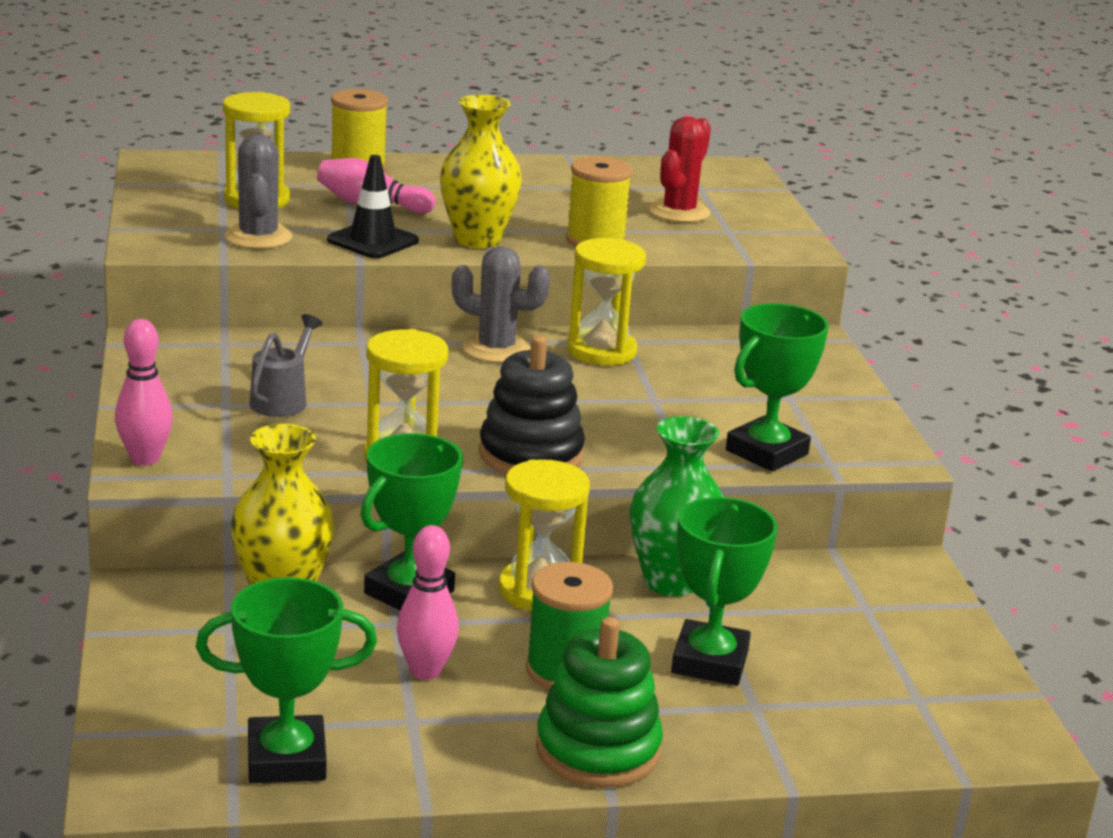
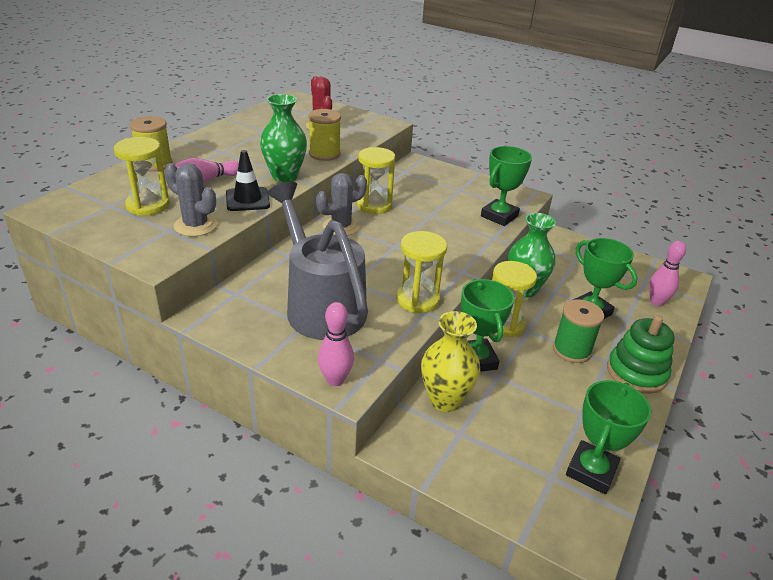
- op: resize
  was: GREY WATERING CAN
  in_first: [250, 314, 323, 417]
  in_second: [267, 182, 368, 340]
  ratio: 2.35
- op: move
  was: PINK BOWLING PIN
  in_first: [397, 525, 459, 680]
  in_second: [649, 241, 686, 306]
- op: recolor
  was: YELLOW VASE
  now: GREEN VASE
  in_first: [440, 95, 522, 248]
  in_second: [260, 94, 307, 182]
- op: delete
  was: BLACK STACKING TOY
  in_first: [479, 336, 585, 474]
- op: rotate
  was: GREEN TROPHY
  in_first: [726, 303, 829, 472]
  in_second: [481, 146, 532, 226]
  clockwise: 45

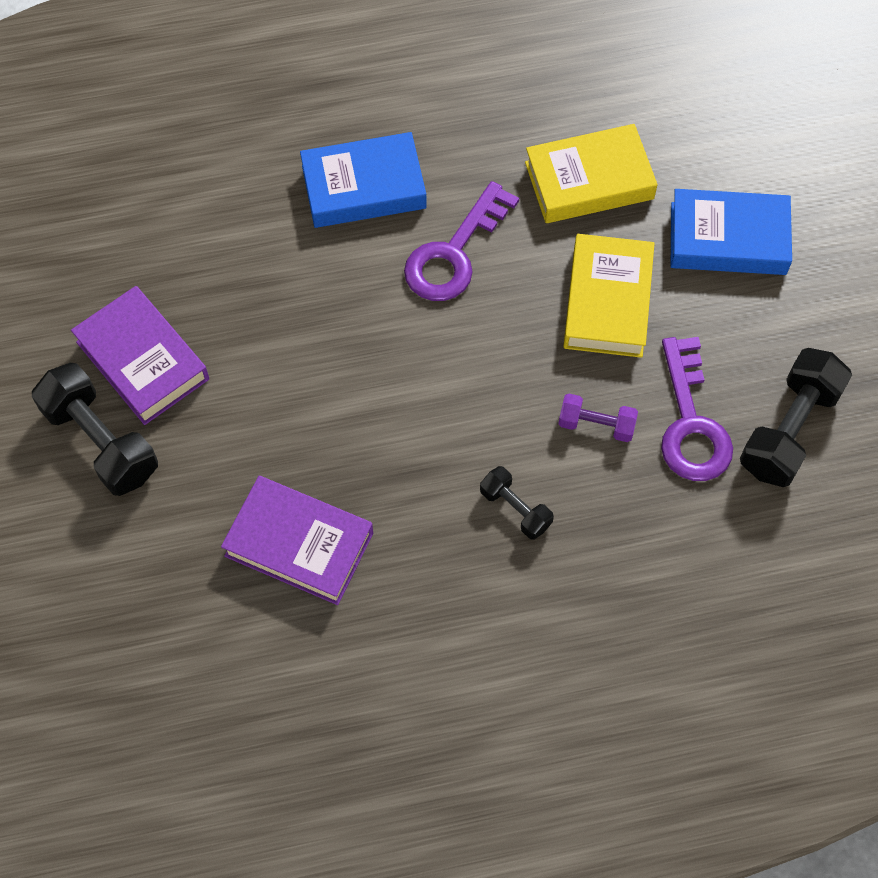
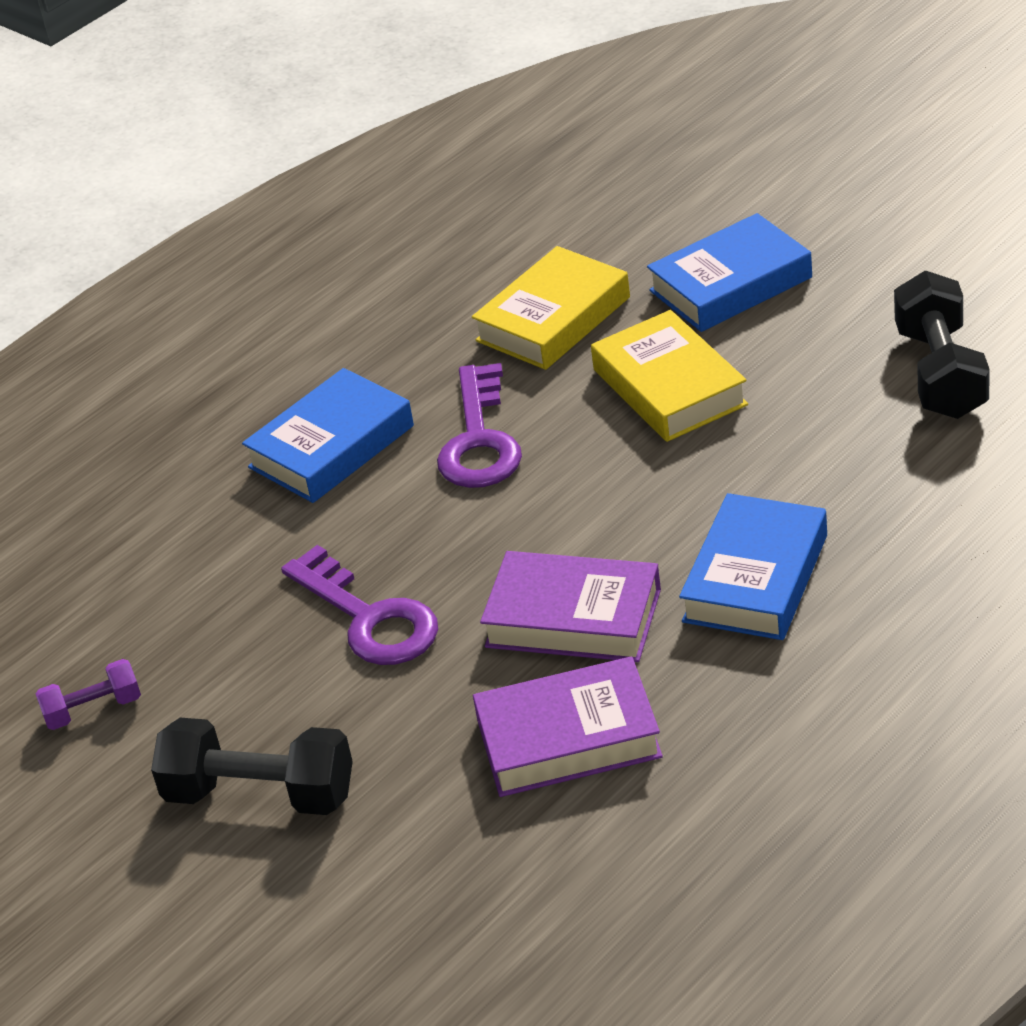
- op: move
  was: PURPLE BOOK
  in_first: [71, 286, 209, 425]
  in_second: [480, 551, 661, 662]
- op: replace
  was: BLACK DUMBBELL
  now: BLUE BOOK
  in_first: [480, 466, 554, 540]
  in_second: [679, 493, 827, 640]
- op: move
  was: PURPLE DUMBBELL
  in_first: [558, 394, 638, 442]
  in_second: [35, 659, 141, 730]
- op: move
  was: PURPLE KEY
  in_first: [661, 337, 733, 481]
  in_second: [281, 545, 438, 665]

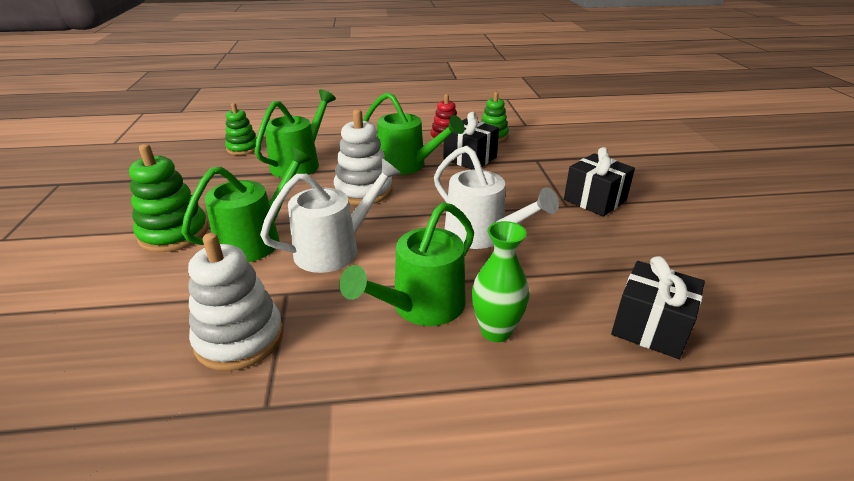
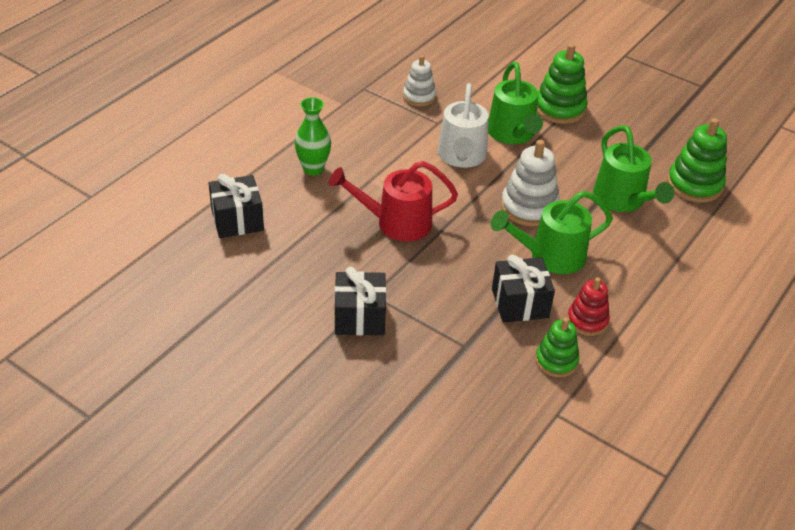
- op: resize
  was: WHITE STACKING TOY
  in_first: [188, 233, 283, 371]
  in_second: [403, 55, 436, 106]
  ratio: 0.65
- op: resize
  was: GREEN STACKING TOY
  in_first: [225, 103, 257, 155]
  in_second: [667, 118, 727, 203]
  ratio: 1.55
- op: delete
  was: GREEN WATERING CAN
  in_first: [339, 202, 474, 326]
- op: recolor
  was: WHITE WATERING CAN
  now: RED WATERING CAN
  in_first: [434, 146, 559, 249]
  in_second: [329, 161, 458, 242]

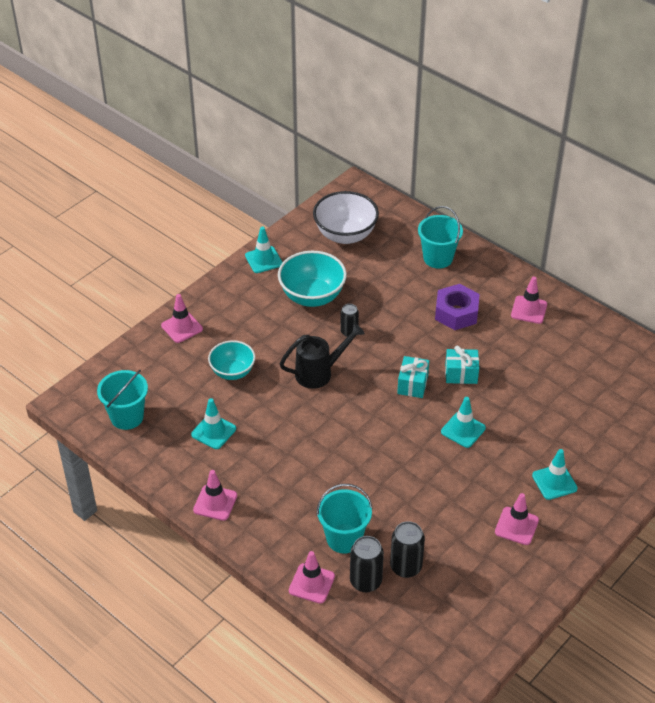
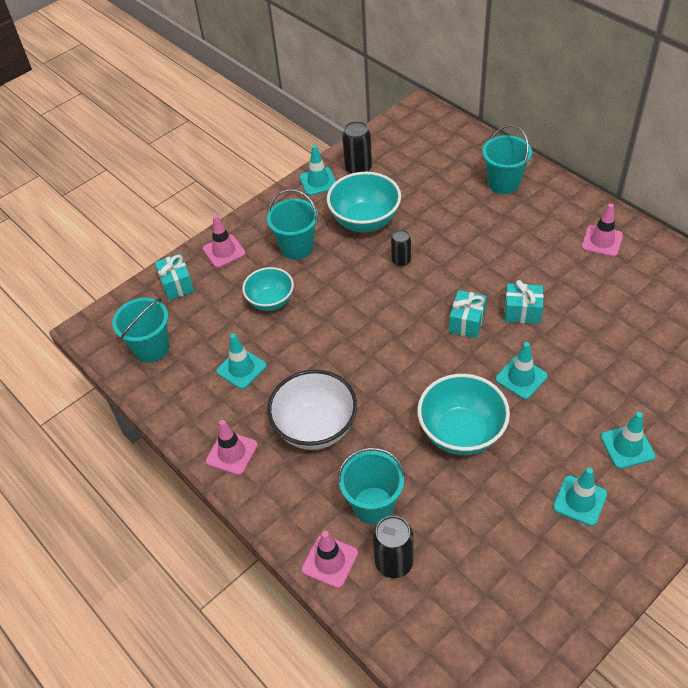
- op: delete
  was: BLACK WATERING CAN
  in_first: [280, 323, 365, 389]
- op: move
  was: WHITE BOWL
  in_first: [313, 191, 379, 244]
  in_second: [267, 370, 357, 450]
- op: move
  was: BLACK CAN
  in_first: [390, 521, 425, 578]
  in_second: [342, 121, 372, 174]
- op: delete
  was: PURPLE NUT
  in_first: [435, 284, 480, 330]
- op: recolor
  was: PINK TRAFFIC CONE
  now: TURQUOISE TRAFFIC CONE
  in_first: [495, 493, 539, 545]
  in_second: [553, 468, 607, 526]
- op: insert
  now: TURQUOISE GIFT
  in_second: [155, 254, 194, 300]
- op: insert
  now: TURQUOISE BUCKET
  in_second: [267, 189, 318, 260]
- op: insert
  now: TURQUOISE BOWL
  in_second: [417, 374, 510, 455]

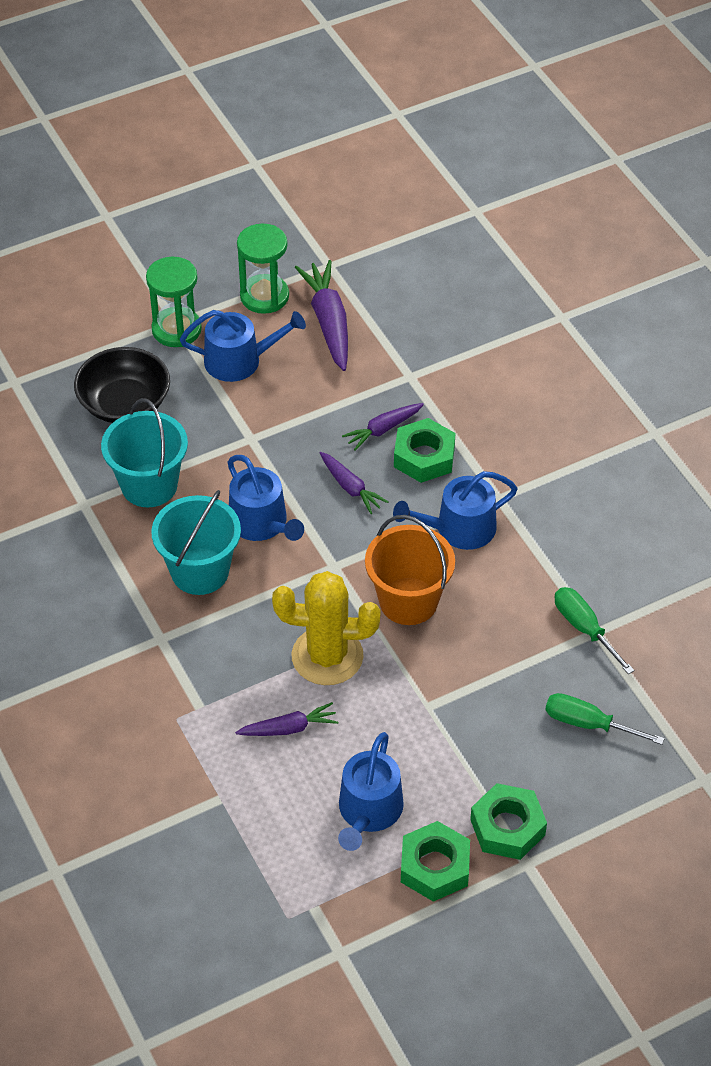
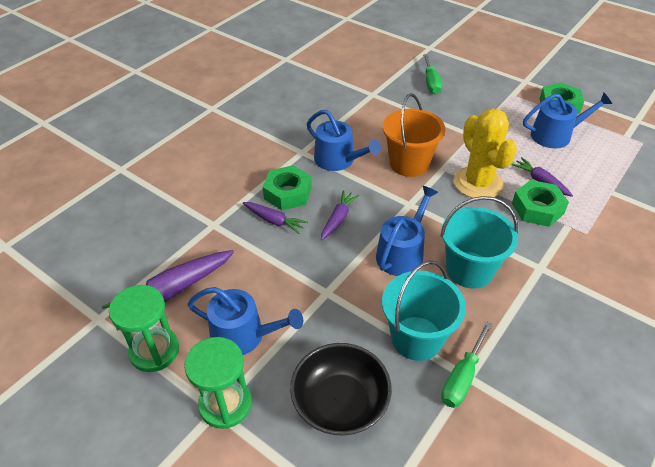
- op: rotate
  was: BLUE WATERING CAN
  in_first: [180, 310, 306, 382]
  in_second: [188, 287, 303, 355]
  clockwise: 135
- op: move
  was: GREEN NUT
  in_first: [470, 783, 547, 860]
  in_second: [512, 180, 569, 227]
- op: move
  was: GREEN SCREWDRIVER
  in_first: [555, 587, 635, 674]
  in_second: [441, 321, 492, 408]

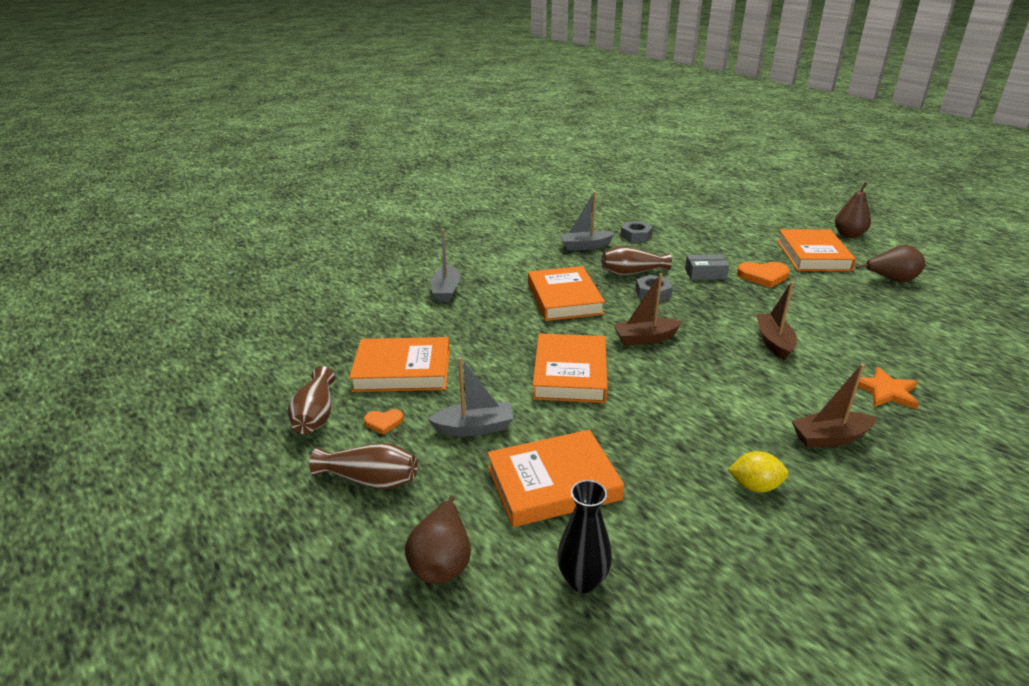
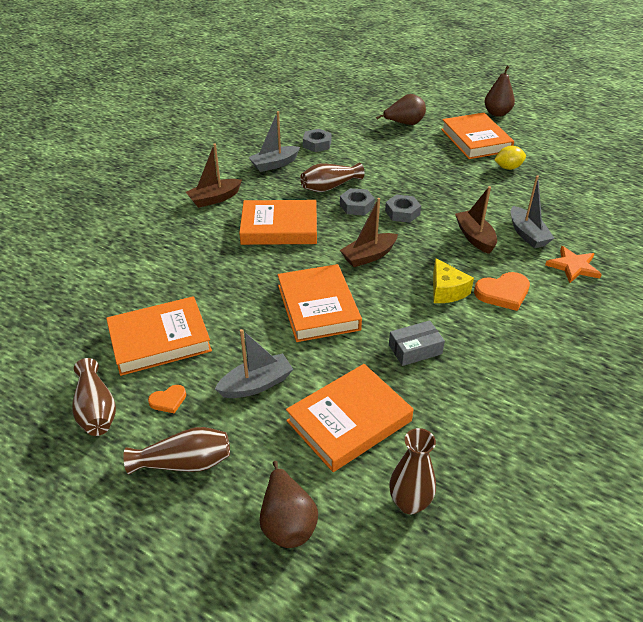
- op: move
  was: GREY BOAT
  in_first: [431, 229, 460, 302]
  in_second: [511, 175, 554, 248]
- op: rotate
  was: ORANGE BOOK
  in_first: [528, 266, 605, 321]
  in_second: [239, 200, 317, 245]
  clockwise: -60
- op: recolor
  was: BLACK VASE
  now: BROWN VASE
  in_first: [557, 480, 612, 593]
  in_second: [389, 428, 436, 514]
- op: move
  was: GREY BOX
  in_first: [685, 254, 729, 280]
  in_second: [389, 320, 445, 366]
- op: move
  was: YELLOW LEMON
  in_first: [728, 451, 788, 492]
  in_second: [494, 146, 526, 170]
- op: move
  was: ORANGE HEART
  in_first: [737, 262, 790, 288]
  in_second: [474, 272, 530, 311]
- op: move
  was: BROWN BOAT
  in_first: [792, 364, 877, 448]
  in_second: [186, 143, 242, 208]
- op: move
  was: BROWN PEAR
  in_first: [856, 245, 925, 282]
  in_second: [376, 94, 426, 125]
- op: insert
  now: GREY NUT
  in_second: [385, 195, 421, 223]
- op: insert
  now: YELLOW CHEESE
  in_second: [433, 258, 474, 303]

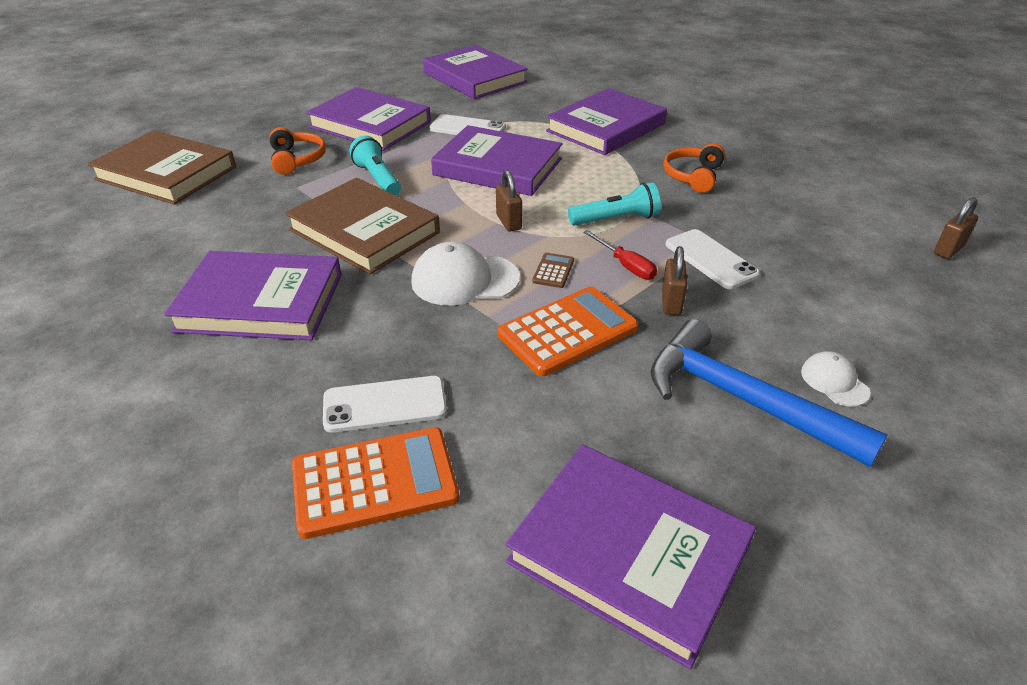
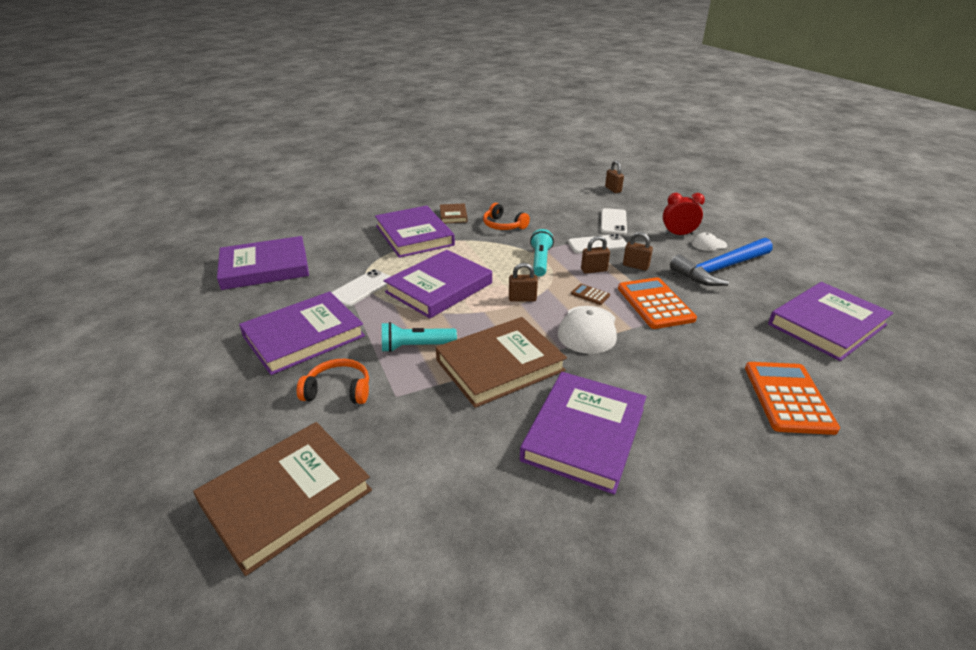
- op: move
  was: WHITE PHONE
  in_first: [323, 376, 447, 433]
  in_second: [601, 208, 627, 235]
- op: replace
  was: RED SCREWDRIVER
  now: BROWN PADLOCK
  in_first: [583, 230, 657, 280]
  in_second: [581, 236, 610, 274]
- op: insert
  now: BROWN BOOK
  in_second: [440, 203, 468, 223]
- op: insert
  now: RED CLOCK
  in_second: [663, 193, 705, 235]

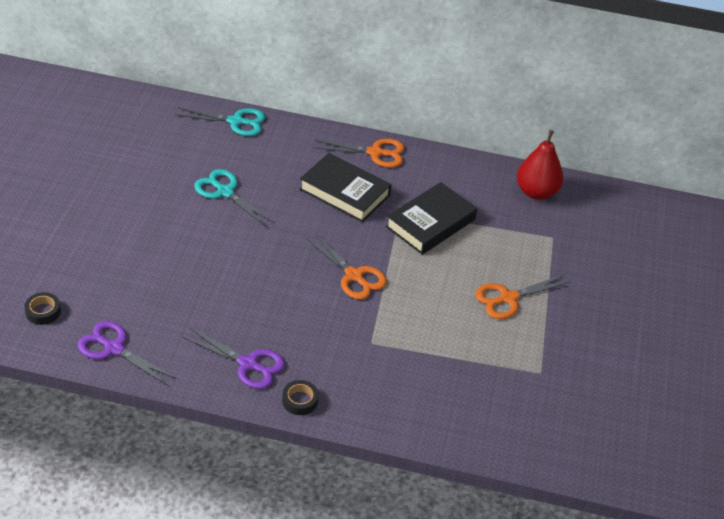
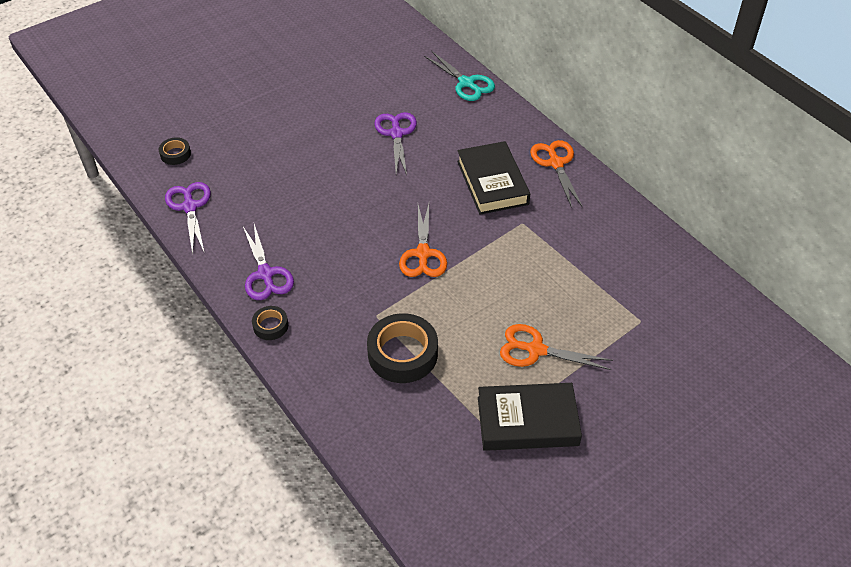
- op: recolor
  was: TURQUOISE SCISSORS
  now: PURPLE SCISSORS
  in_first: [194, 169, 274, 227]
  in_second: [374, 112, 417, 175]
- op: rotate
  was: ORANGE SCISSORS
  in_first: [313, 139, 405, 168]
  in_second: [530, 140, 583, 208]
  clockwise: -150
- op: move
  was: BLACK BOOK
  in_first: [386, 182, 477, 255]
  in_second: [478, 383, 582, 451]
- op: delete
  was: RED PEAR
  in_first: [517, 130, 563, 200]
- op: insert
  now: BLACK TAPE
  in_second: [367, 313, 438, 383]

